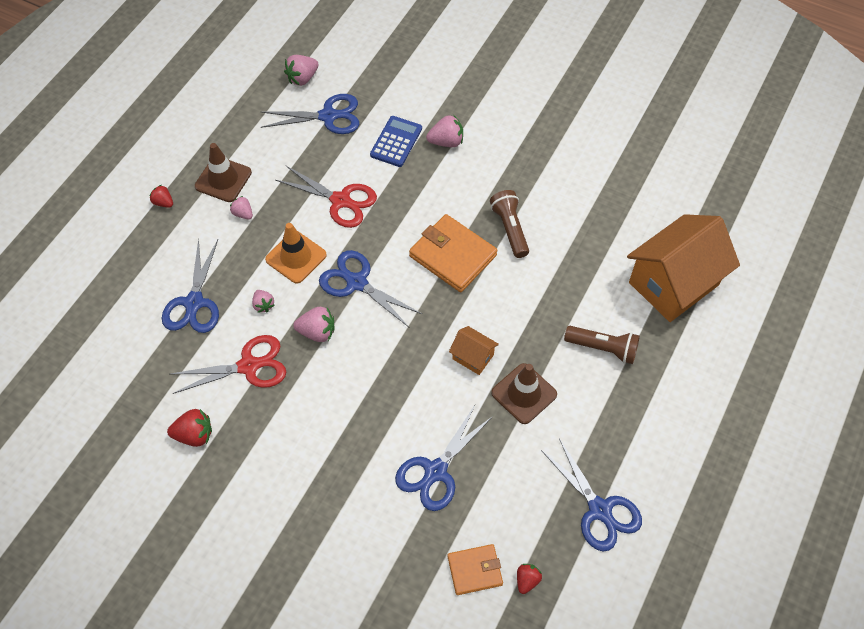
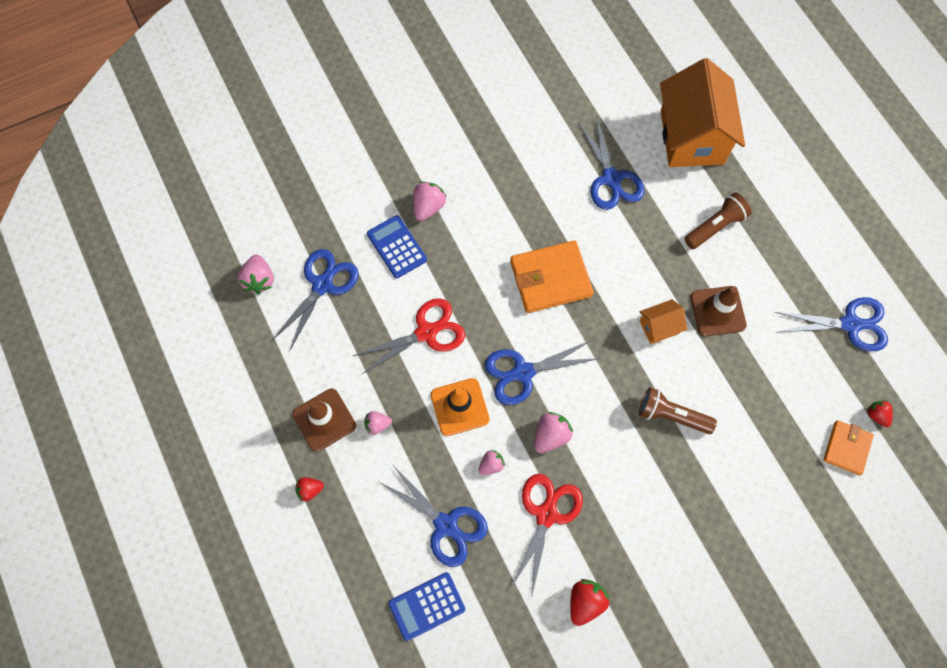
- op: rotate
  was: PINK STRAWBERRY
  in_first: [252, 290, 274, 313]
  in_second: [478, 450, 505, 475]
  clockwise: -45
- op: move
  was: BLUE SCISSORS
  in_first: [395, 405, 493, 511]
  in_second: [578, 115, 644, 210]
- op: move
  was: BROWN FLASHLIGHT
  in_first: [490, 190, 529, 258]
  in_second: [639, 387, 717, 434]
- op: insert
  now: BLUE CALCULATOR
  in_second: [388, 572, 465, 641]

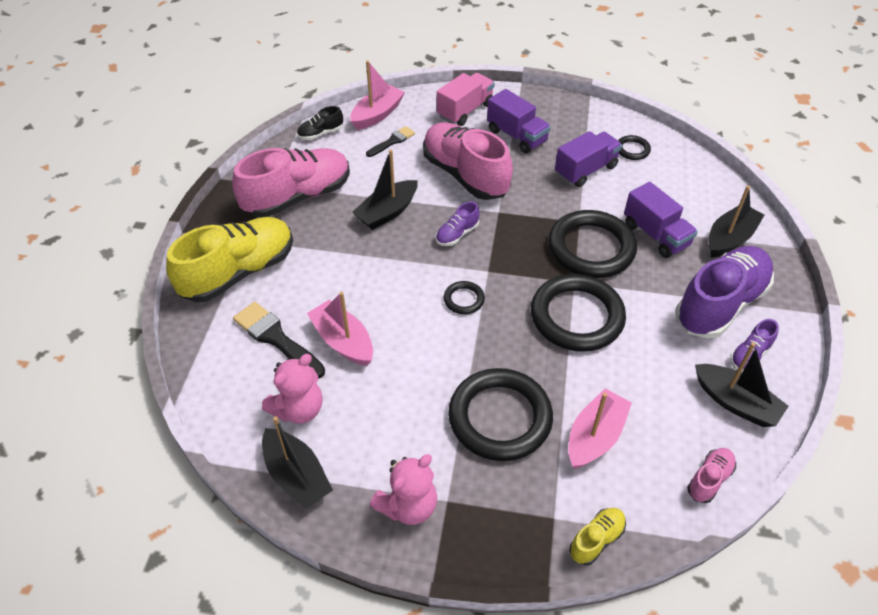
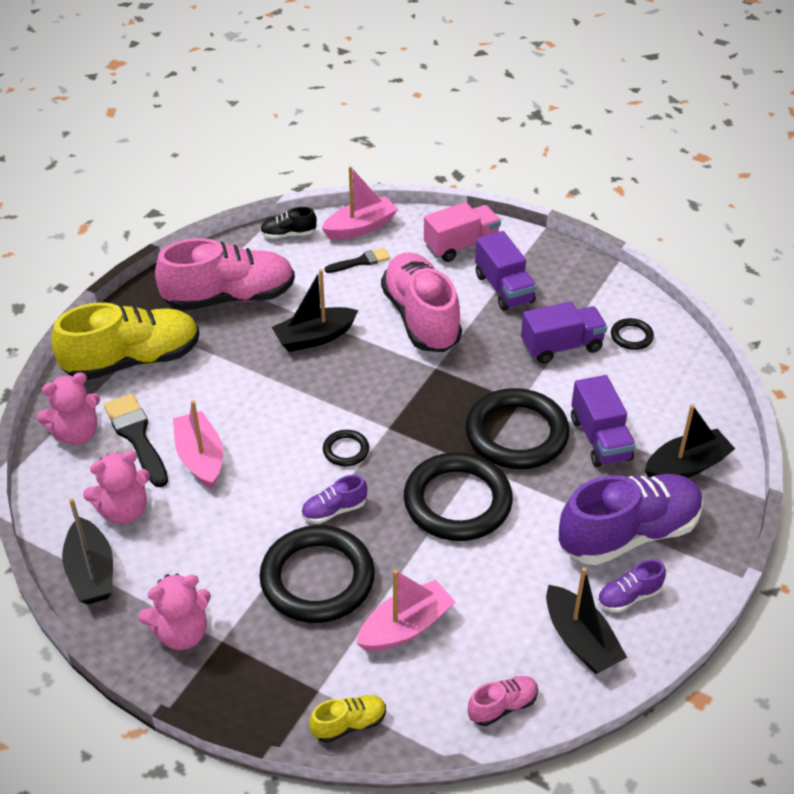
- op: move
  was: PURPLE SHOE
  in_first: [436, 201, 480, 246]
  in_second: [301, 475, 367, 524]
- op: insert
  now: PINK TEDDY BEAR
  in_second: [37, 372, 100, 445]

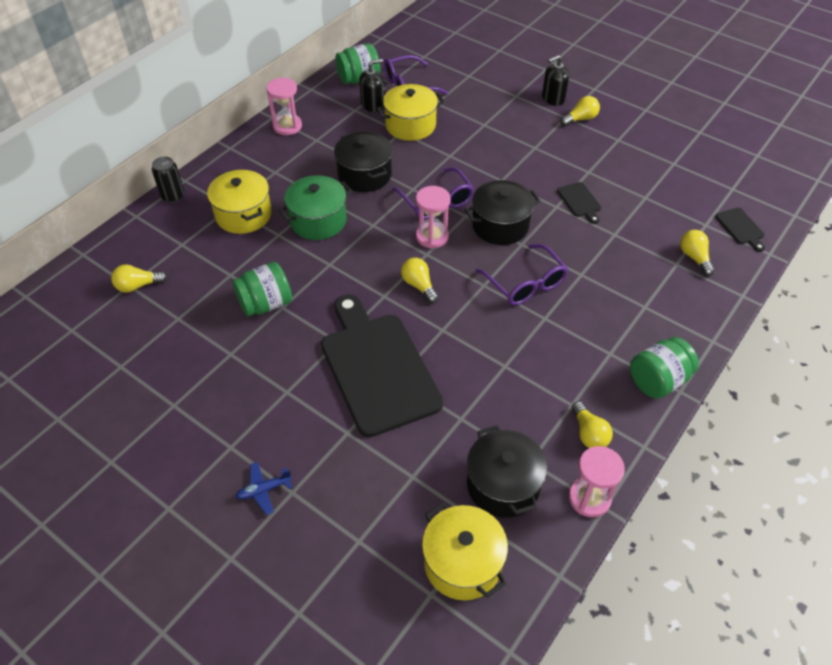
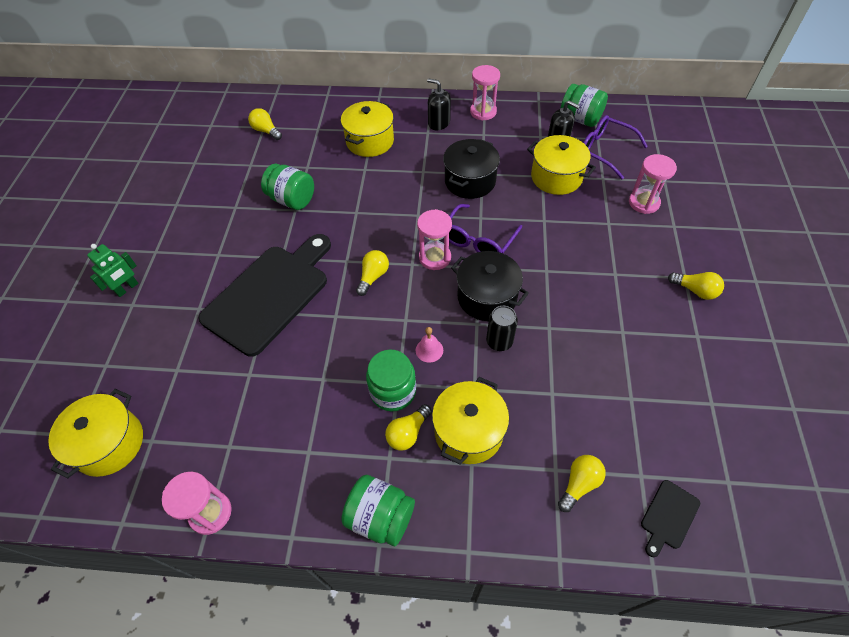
- op: move
  was: BLACK CAN
  in_first: [152, 156, 184, 203]
  in_second: [486, 306, 518, 351]
- op: replace
  was: BLUE PLANE
  now: GREEN ROBOT
  in_first: [235, 462, 293, 515]
  in_second: [87, 244, 138, 297]
- op: delete
  was: GREEN POT
  in_first: [278, 175, 352, 240]
- op: delete
  was: BLACK POT
  in_first: [467, 425, 547, 518]
- op: replace
  was: PURPLE GLASSES
  now: PINK BELL
  in_first: [476, 244, 568, 305]
  in_second: [416, 327, 443, 363]
- op: move
  was: BLACK SOAP DISPENSER
  in_first: [542, 55, 569, 106]
  in_second: [427, 78, 451, 130]
- op: delete
  was: BLACK CUTTING BOARD
  in_first: [557, 182, 601, 224]
- op: move
  was: YELLOW LIGHT BULB
  in_first: [571, 402, 613, 448]
  in_second: [385, 404, 432, 451]
- op: insert
  now: GREEN JAR
  in_second: [366, 349, 416, 412]
- op: insert
  now: YELLOW POT
  in_second: [432, 377, 509, 465]
- op: insert
  now: PINK HOURGLASS
  in_second: [629, 154, 677, 214]

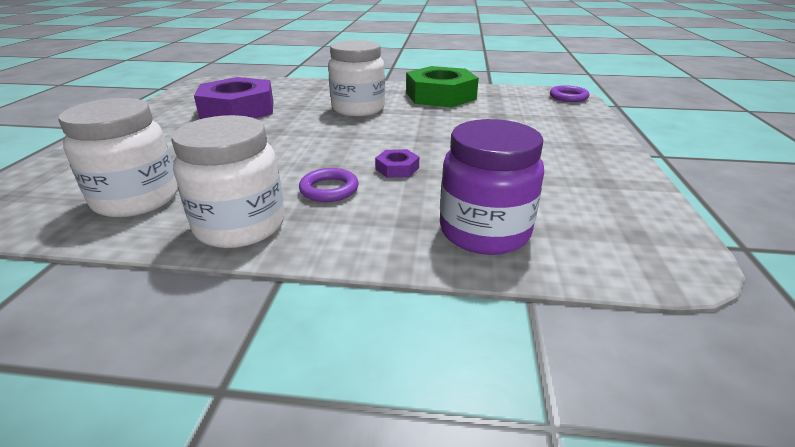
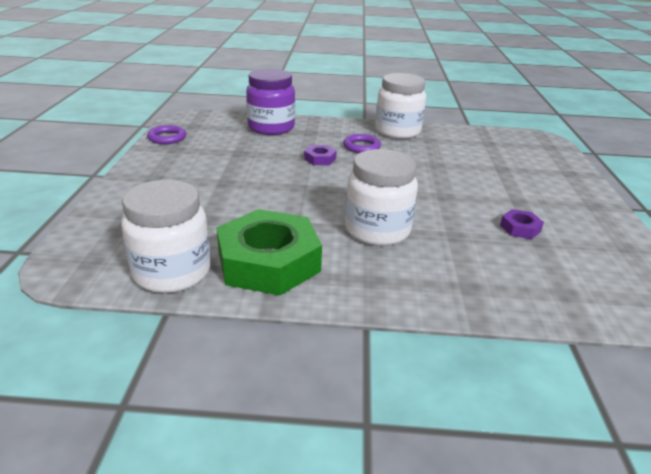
- op: move
  was: WHITE JAR
  in_first: [59, 98, 178, 217]
  in_second: [121, 180, 211, 293]
- op: resize
  was: PURPLE NUT
  in_first: [194, 77, 273, 119]
  in_second: [500, 209, 544, 239]
  ratio: 0.42
- op: move
  was: PURPLE RING
  in_first: [550, 85, 589, 102]
  in_second: [147, 125, 186, 144]

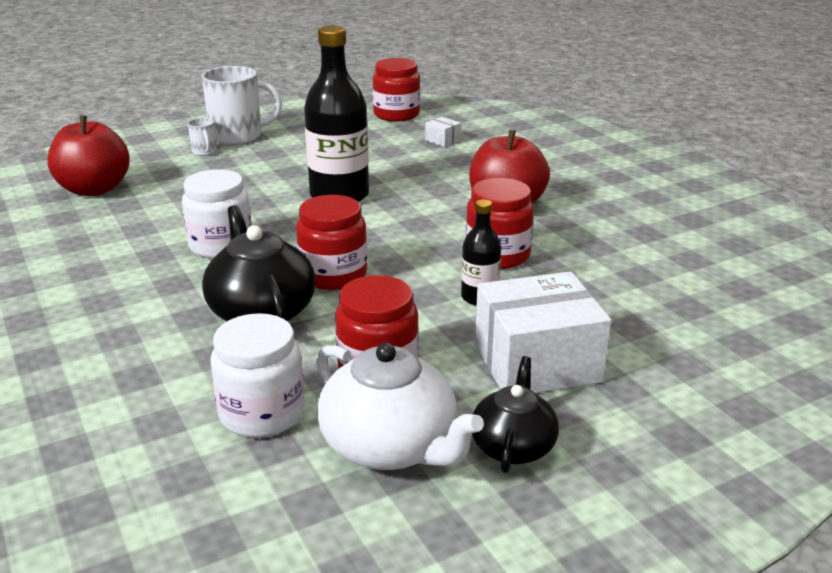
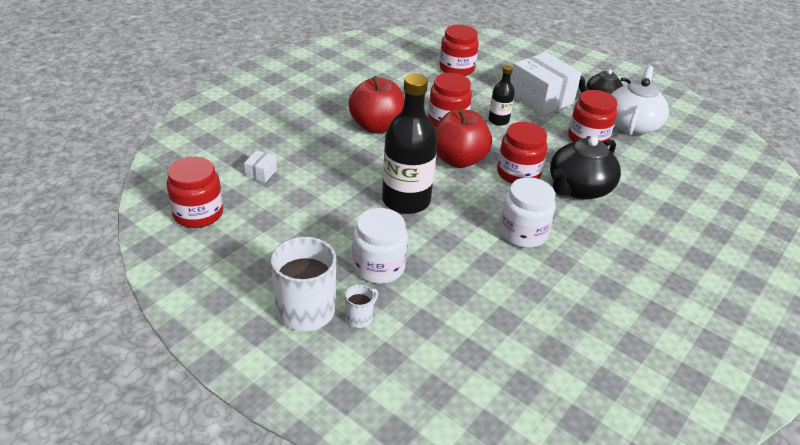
- op: move
  was: RED APPLE
  in_first: [47, 116, 130, 196]
  in_second: [435, 109, 492, 168]
- op: move
  was: WHITE JAR
  in_first: [211, 313, 305, 438]
  in_second: [352, 208, 408, 284]
- op: insert
  now: RED JAR
  in_second: [439, 25, 479, 76]

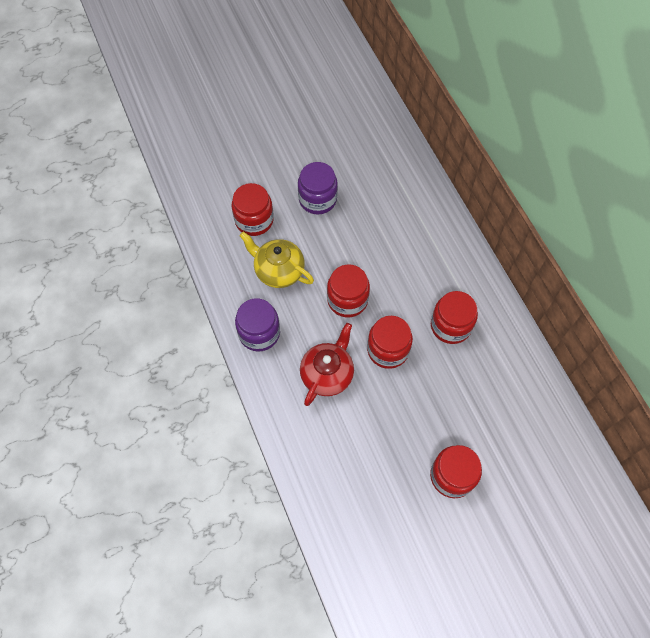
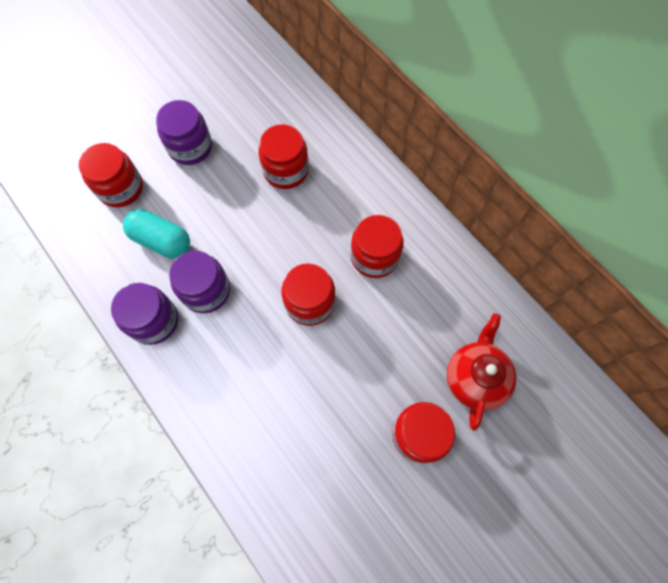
- op: replace
  was: YELLOW TEAPOT
  now: TURQUOISE CAPSULE
  in_first: [240, 232, 314, 288]
  in_second: [123, 209, 190, 259]
- op: move
  was: RED TEAPOT
  in_first: [300, 323, 354, 406]
  in_second: [447, 313, 516, 431]
- op: move
  was: RED JAR
  in_first: [327, 264, 370, 317]
  in_second: [259, 124, 309, 189]
- op: insert
  now: PURPLE JAR
  in_second: [169, 251, 230, 313]

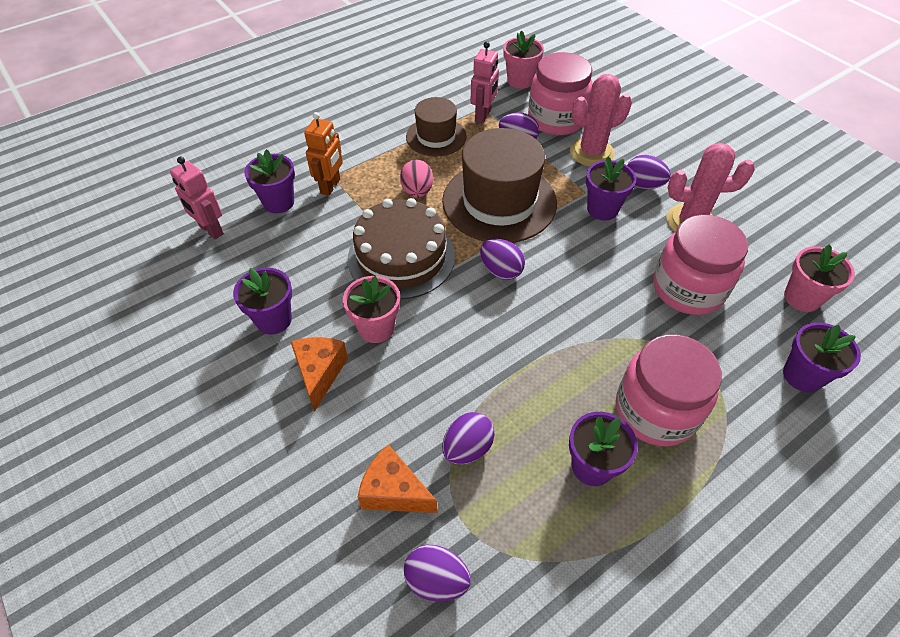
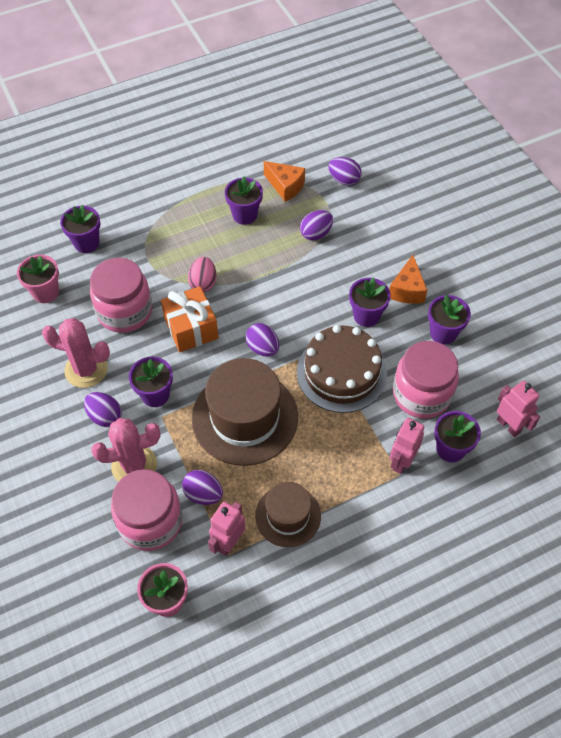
- op: recolor
  was: ORANGE ROBOT
  now: PINK ROBOT
  in_first: [304, 112, 343, 196]
  in_second: [390, 418, 424, 474]
- op: recolor
  was: PINK FLOWER POT
  now: PURPLE FLOWER POT
  in_first: [343, 276, 400, 343]
  in_second: [349, 278, 391, 327]
- op: move
  was: ORANGE CHEESE
  in_first: [358, 445, 438, 513]
  in_second: [264, 161, 305, 202]
- op: move
  was: PINK EGG
  in_first: [400, 160, 433, 198]
  in_second: [188, 257, 216, 292]
- op: move
  was: PINK JAR
  in_first: [616, 334, 722, 446]
  in_second: [393, 341, 459, 418]
- op: insert
  now: ORANGE GIFT
  in_second: [161, 286, 219, 352]

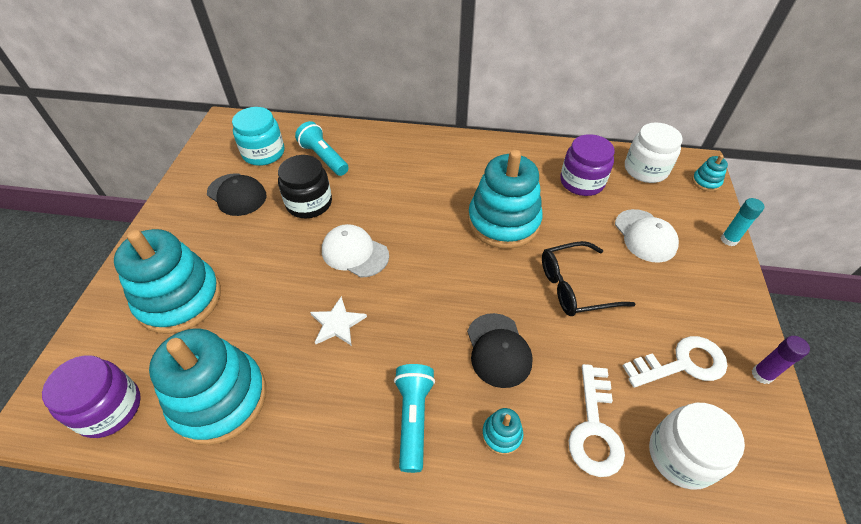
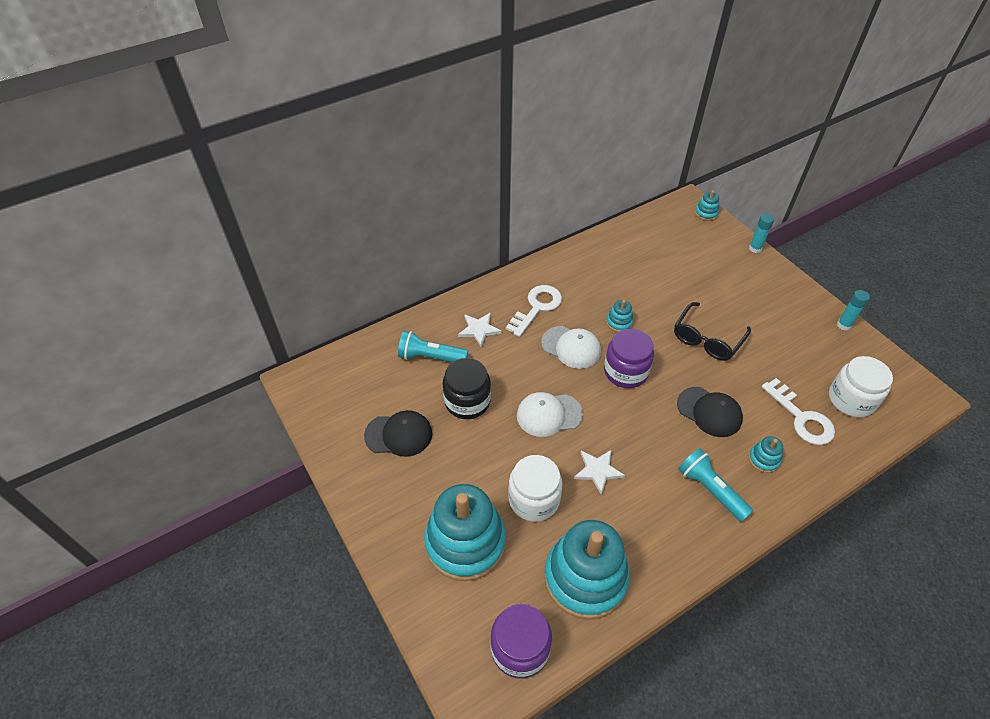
- op: delete
  was: TURQUOISE JAR
  in_first: [232, 107, 284, 166]
- op: resize
  was: TURQUOISE STACKING TOY
  in_first: [468, 150, 543, 249]
  in_second: [606, 300, 633, 332]
  ratio: 0.41
- op: move
  was: PURPLE JAR
  in_first: [560, 134, 615, 196]
  in_second: [604, 329, 654, 388]
- op: move
  was: WHITE CAP
  in_first: [615, 209, 679, 263]
  in_second: [541, 326, 601, 369]
- op: move
  was: WHITE KEY
  in_first: [623, 336, 727, 388]
  in_second: [506, 285, 562, 337]
- op: move
  was: WHITE JAR
  in_first: [625, 122, 683, 183]
  in_second: [508, 455, 563, 522]
- op: recolor
  was: PURPLE GLUE STICK
  now: TURQUOISE GLUE STICK
  in_first: [752, 336, 810, 384]
  in_second: [837, 290, 870, 331]
- op: insert
  now: WHITE STAR
  in_second: [458, 312, 502, 347]

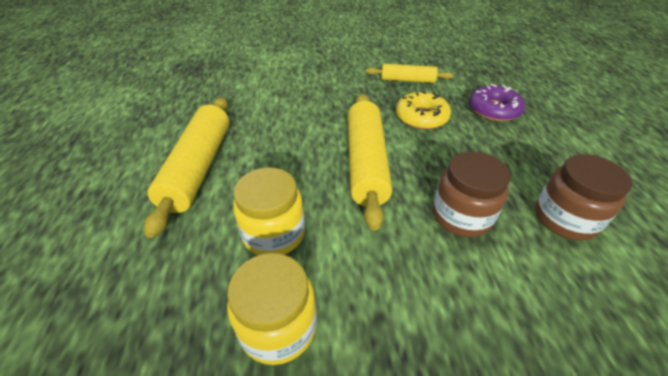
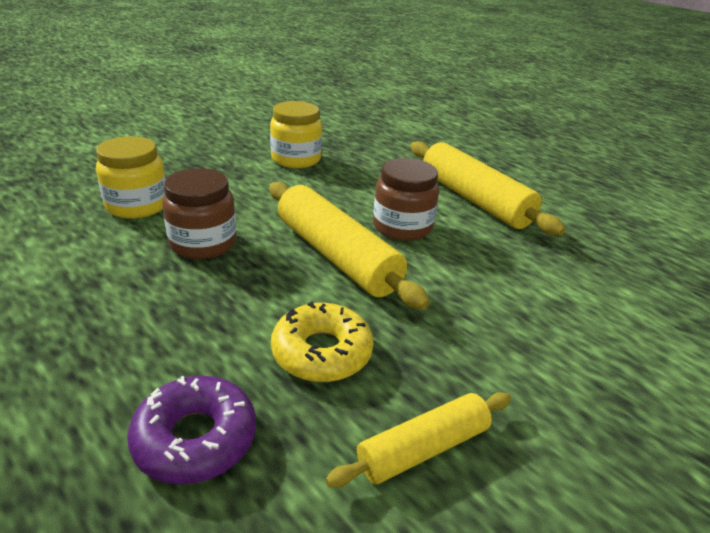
- op: move
  was: YELLOW JAR
  in_first: [233, 167, 305, 255]
  in_second: [96, 136, 166, 219]
- op: move
  was: BROWN JAR
  in_first: [535, 154, 632, 241]
  in_second: [373, 158, 439, 241]

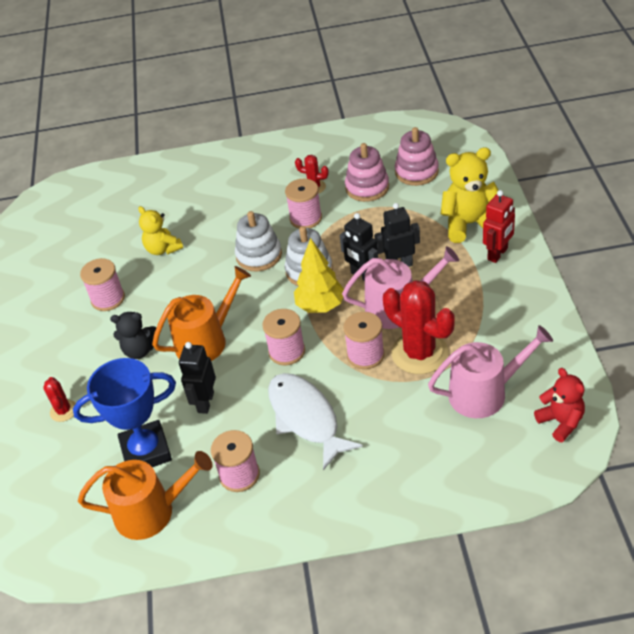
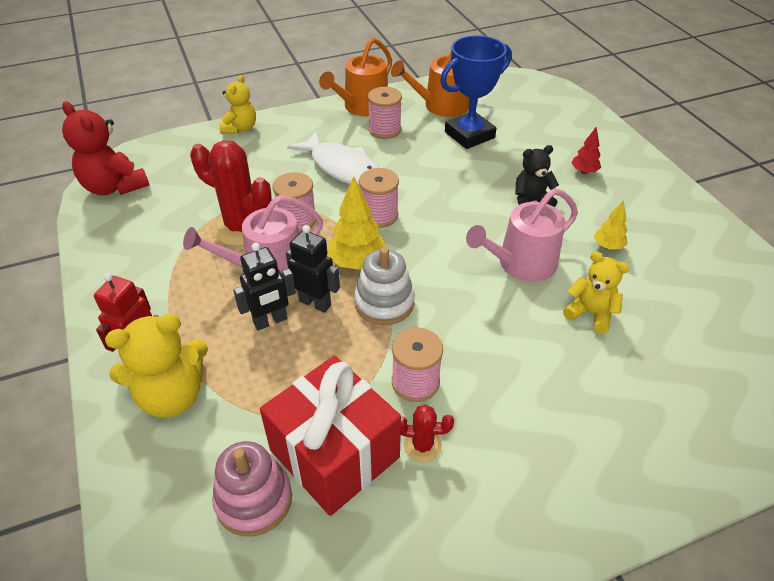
- op: delete
  was: RED CACTUS
  in_first: [43, 377, 76, 422]
- op: replace
  was: PINK SPOOL
  now: YELLOW TREE
  in_first: [80, 258, 125, 311]
  in_second: [594, 200, 627, 249]
- op: move
  was: ORANGE WATERING CAN
  in_first: [152, 266, 251, 361]
  in_second: [319, 38, 392, 116]
- op: delete
  was: BLACK ROBOT
  in_first: [179, 342, 216, 414]
- op: delete
  was: WHITE STACKING TOY
  in_first: [235, 211, 282, 271]
- op: replace
  was: PINK STACKING TOY
  now: RED GIFT
  in_first: [345, 143, 389, 202]
  in_second: [260, 356, 401, 516]
- op: move
  was: PINK WATERING CAN
  in_first: [428, 325, 553, 418]
  in_second: [466, 188, 578, 282]
- op: resize
  was: RED TEDDY BEAR
  in_first: [534, 368, 585, 442]
  in_second: [62, 101, 149, 195]
  ratio: 1.55
- op: insert
  now: YELLOW TEDDY BEAR
  in_second: [219, 75, 256, 134]
- op: insert
  now: RED TREE
  in_second: [572, 126, 601, 174]

